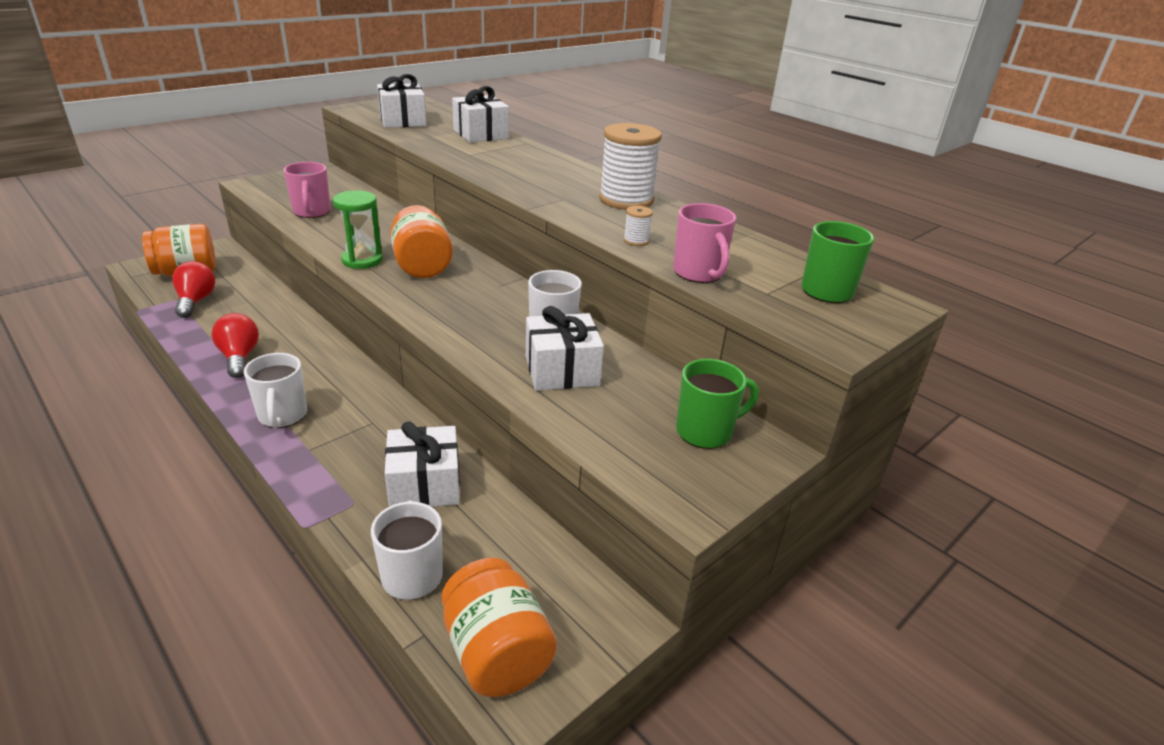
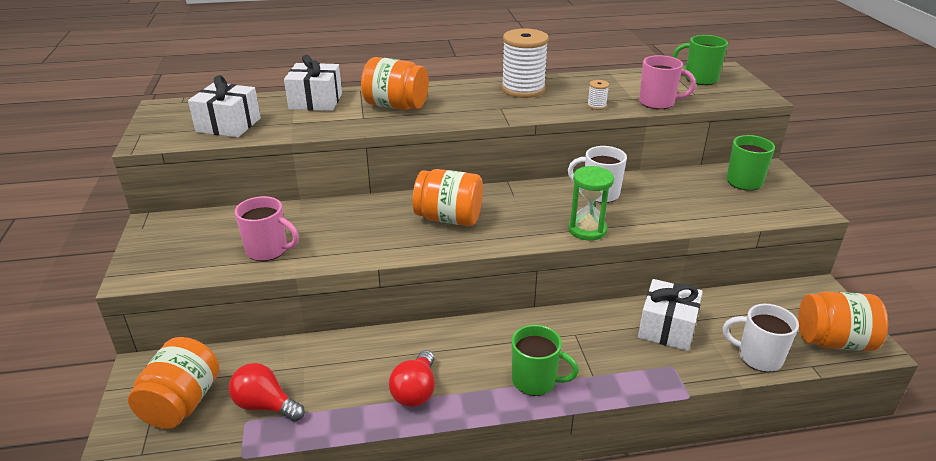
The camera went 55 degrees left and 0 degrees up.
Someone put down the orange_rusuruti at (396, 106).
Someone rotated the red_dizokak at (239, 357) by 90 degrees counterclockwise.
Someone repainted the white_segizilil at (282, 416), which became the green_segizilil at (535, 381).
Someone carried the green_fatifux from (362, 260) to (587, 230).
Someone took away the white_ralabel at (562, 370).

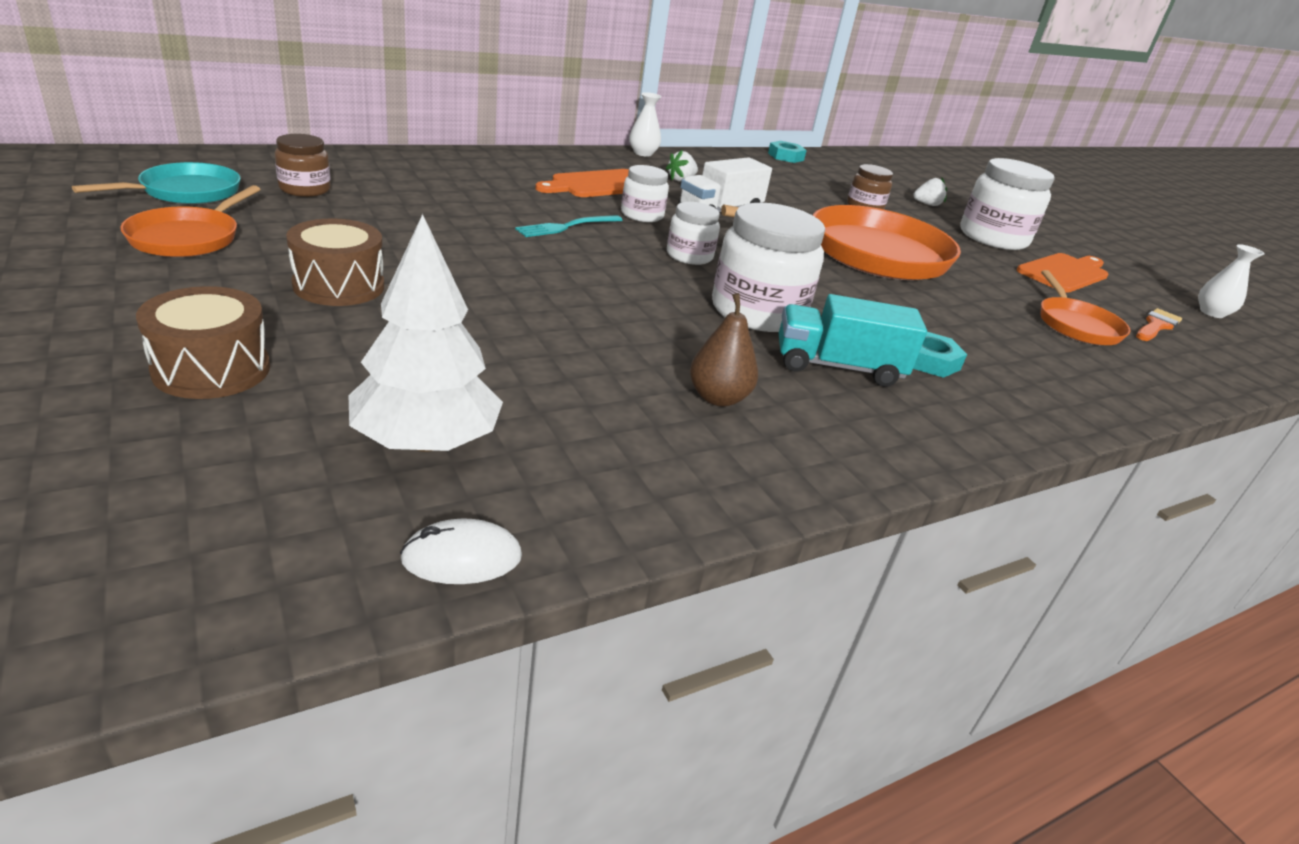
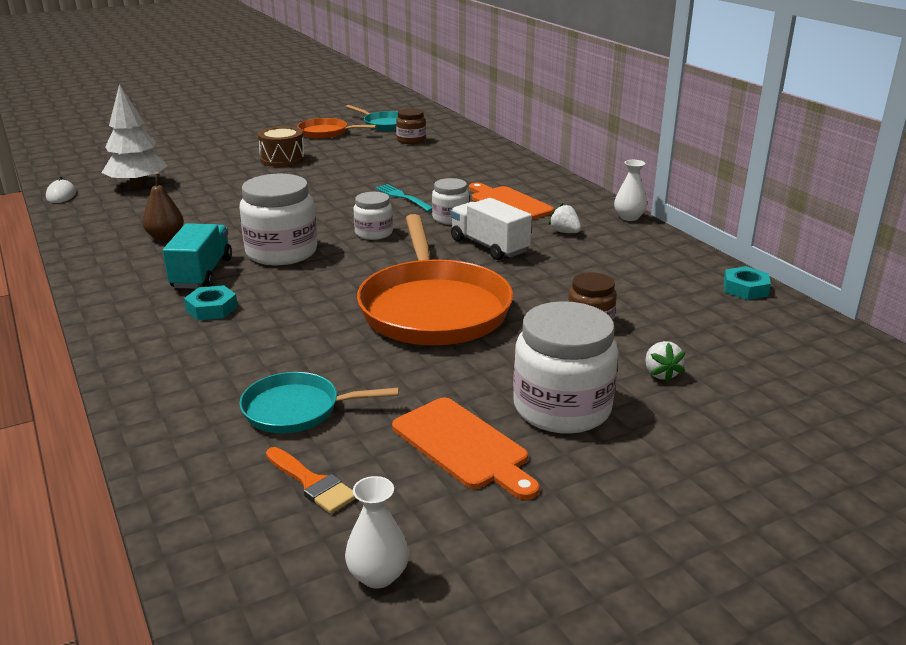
The camera went 95 degrees right and 5 degrees down.
Someone repainted the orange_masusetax at (1076, 325), which became the turquoise_masusetax at (296, 409).
Someone took away the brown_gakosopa at (212, 369).

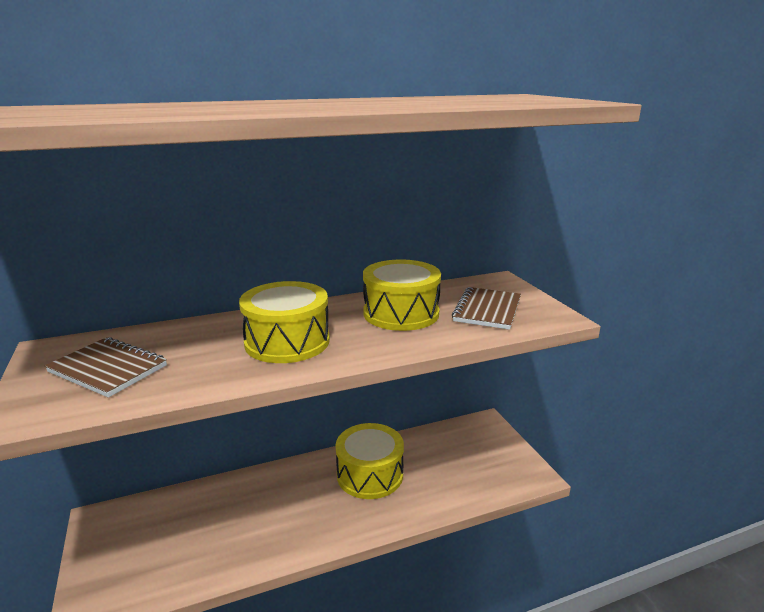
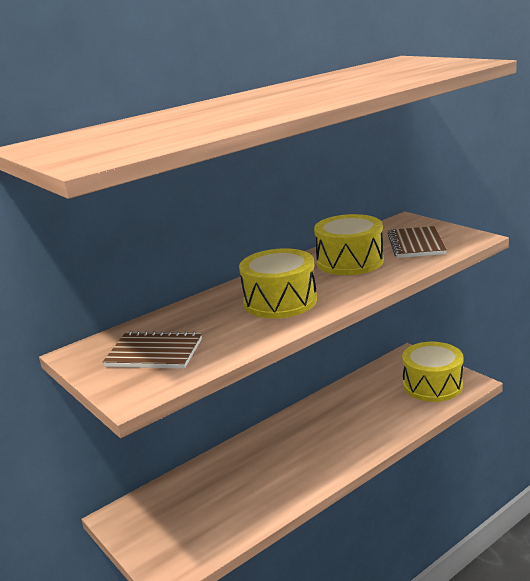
The camera went 15 degrees left and 0 degrees up.
Someone carried the yellow_gakosopa from (370, 474) to (432, 385).

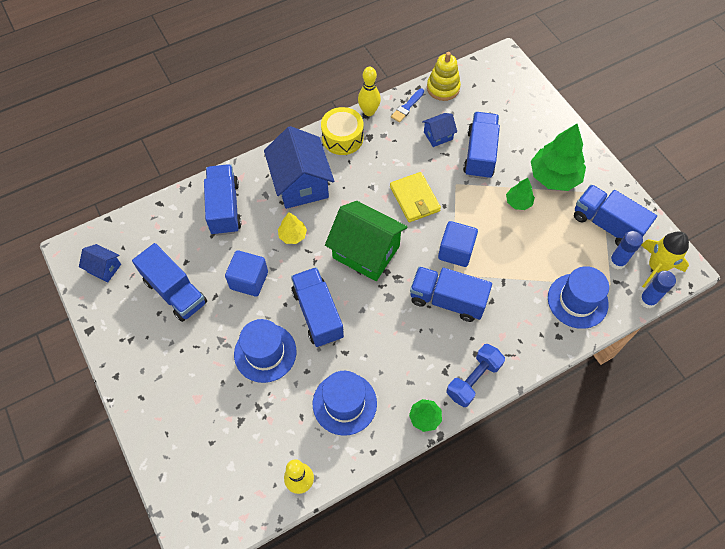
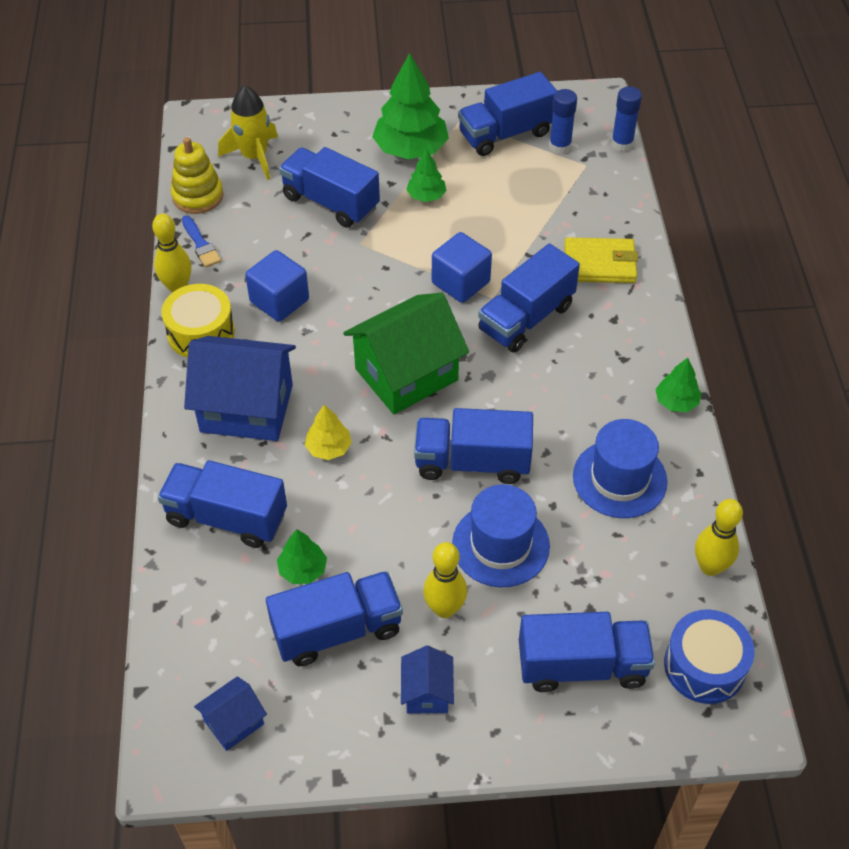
The camera went 65 degrees left and 10 degrees down.
Someone carried the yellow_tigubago from (656, 267) to (254, 157).
Someone carried the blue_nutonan from (249, 280) to (279, 301).
Someone put down the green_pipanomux at (303, 569).
Someone carried the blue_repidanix from (438, 136) to (427, 692).
Someone put down the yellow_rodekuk at (444, 609).
Someone put down the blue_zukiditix at (582, 665).
Someone carried the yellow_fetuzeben from (414, 199) to (600, 264).
Someone put down the blue_gakosopa at (704, 666).
Someone took away the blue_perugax at (473, 379).
Someone took away the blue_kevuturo at (577, 301).

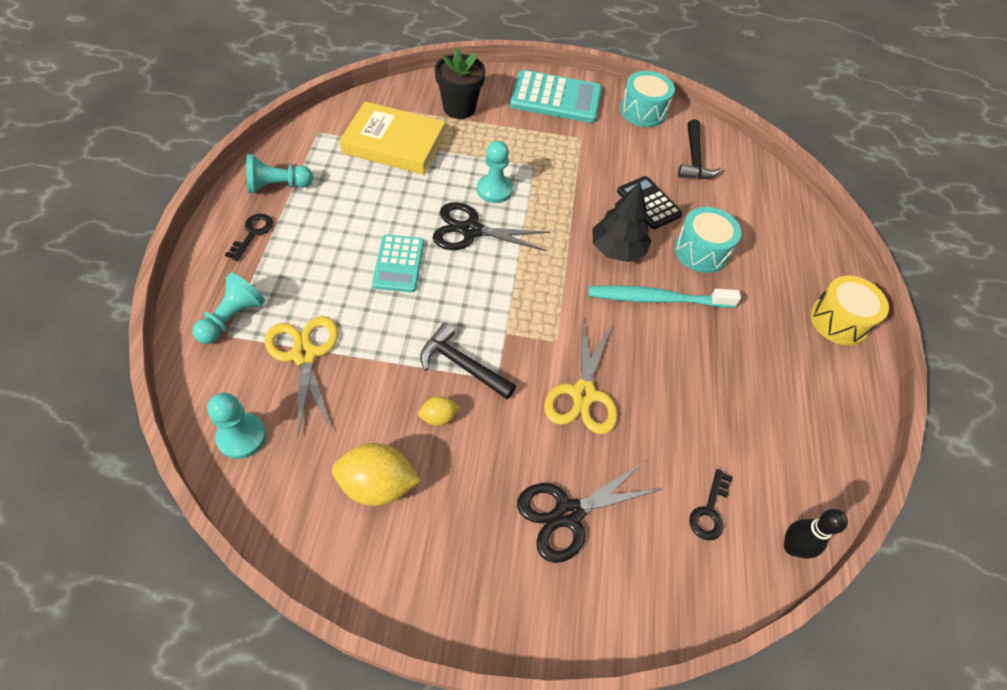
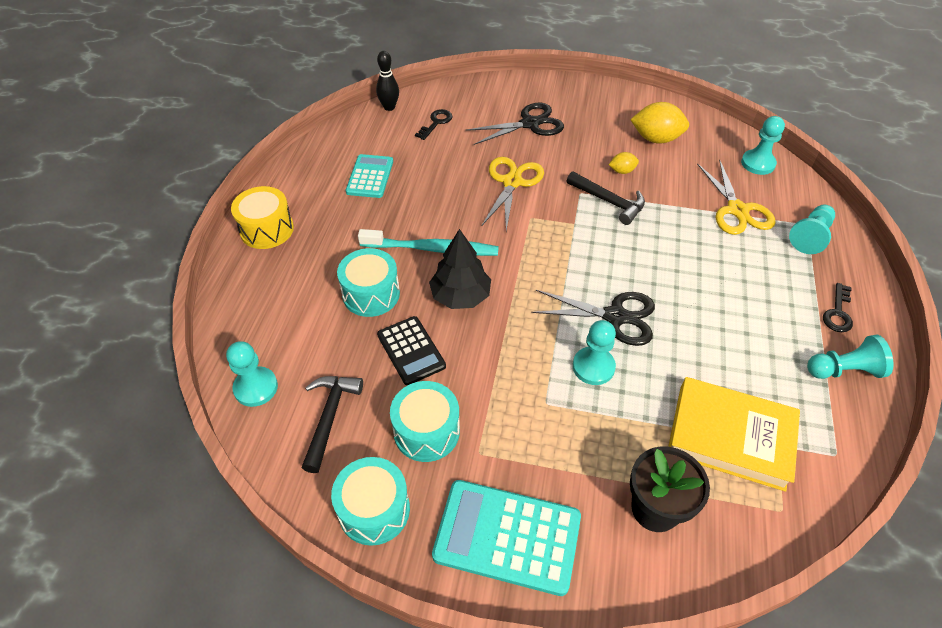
The camera went 170 degrees left and 5 degrees down.
Someone put down the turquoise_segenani at (256, 388).
Someone carried the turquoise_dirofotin from (398, 264) to (370, 177).
Someone put down the turquoise_gakosopa at (426, 431).

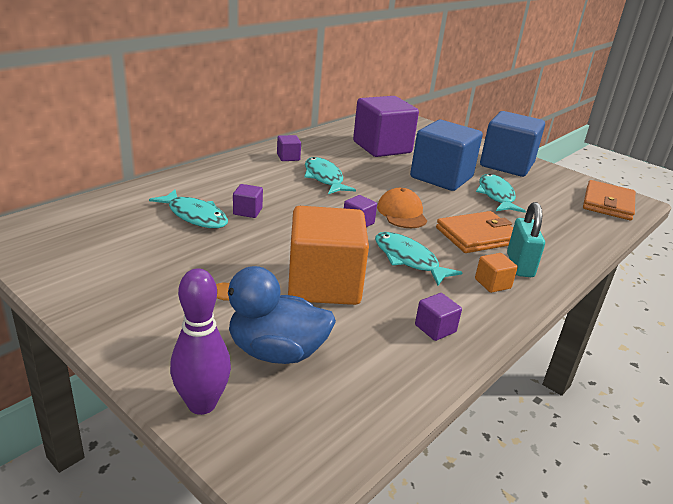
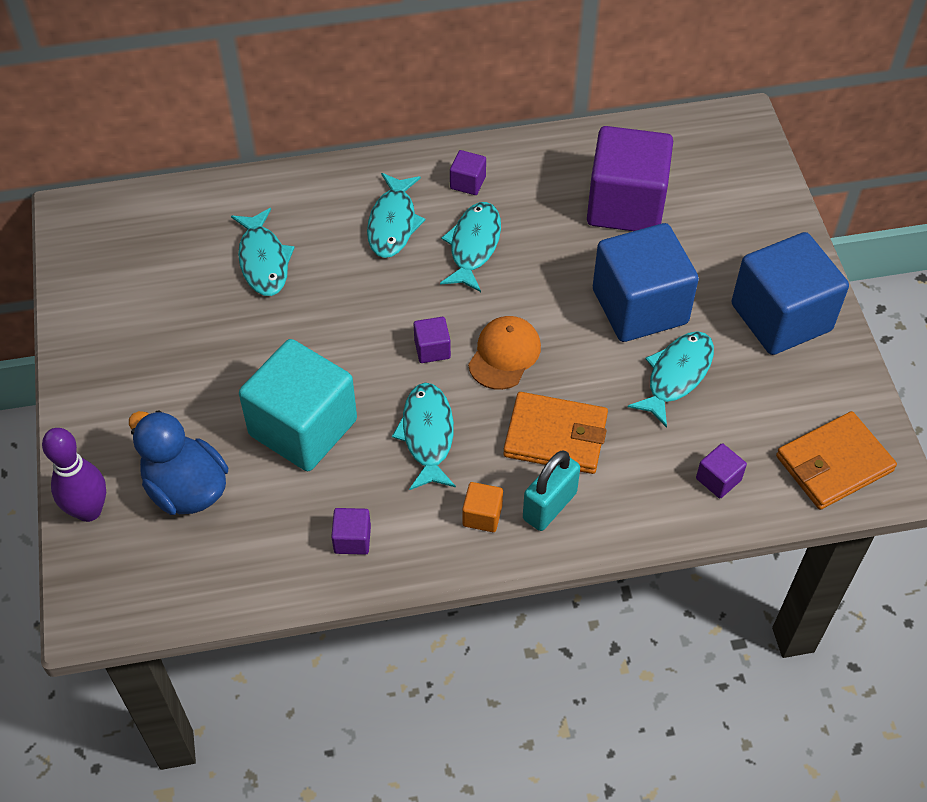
The camera went 40 degrees right and 25 degrees up.
Someone repainted the orange_nutonan at (324, 284), which became the turquoise_nutonan at (303, 427).
Someone put down the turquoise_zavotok at (393, 223).
Someone carried the purple_nutonan from (247, 211) to (718, 479).

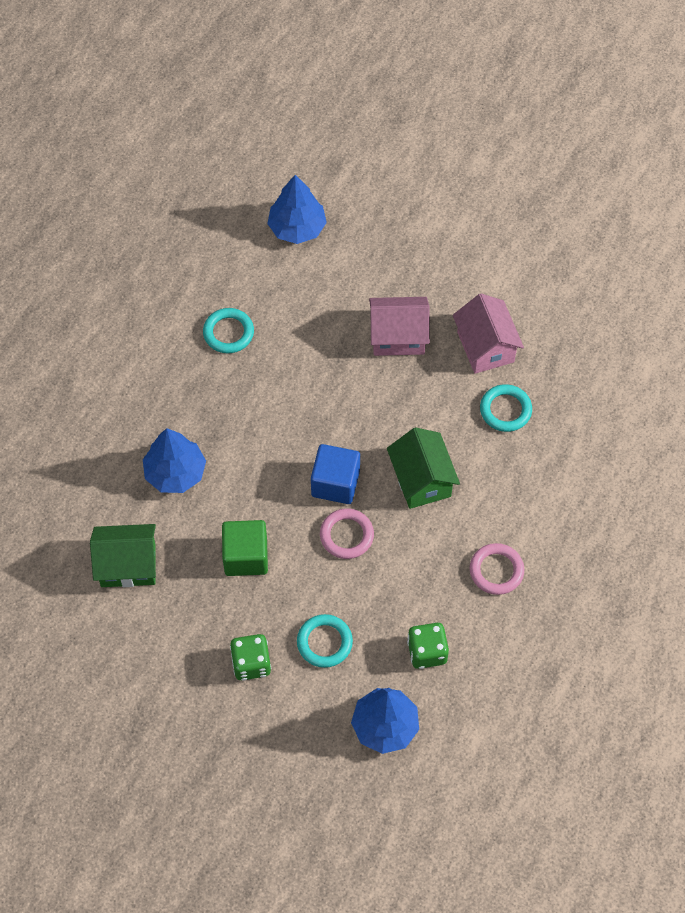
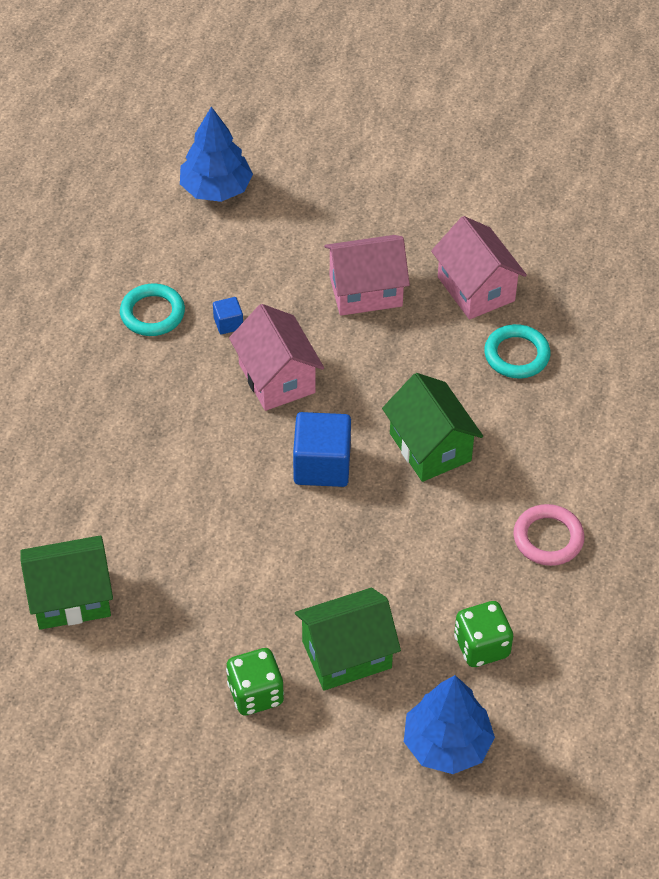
The camera went 10 degrees left and 10 degrees down.
Someone put down the blue_nutonan at (228, 323).
Someone put down the pink_repidanix at (276, 378).
Someone swapped the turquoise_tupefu at (324, 642) for the green_repidanix at (346, 654).
Someone took away the blue_pipanomux at (175, 473).
Someone took away the green_nutonan at (246, 556).
Someone took away the pink_tupefu at (346, 535).

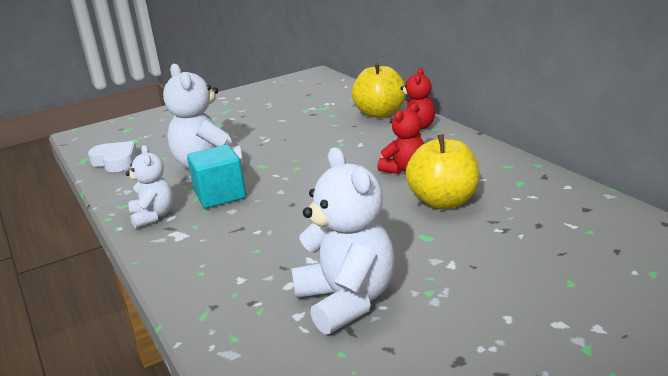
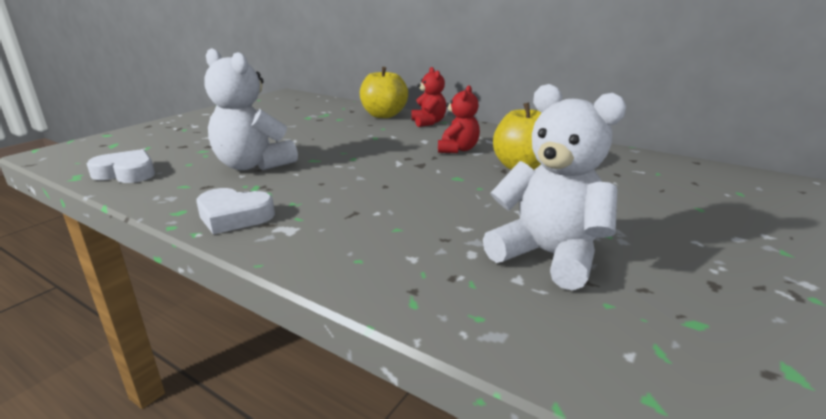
The camera went 30 degrees left and 0 degrees up.
Someone swapped the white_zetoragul at (153, 216) for the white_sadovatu at (234, 216).
Someone took away the turquoise_nutonan at (220, 195).

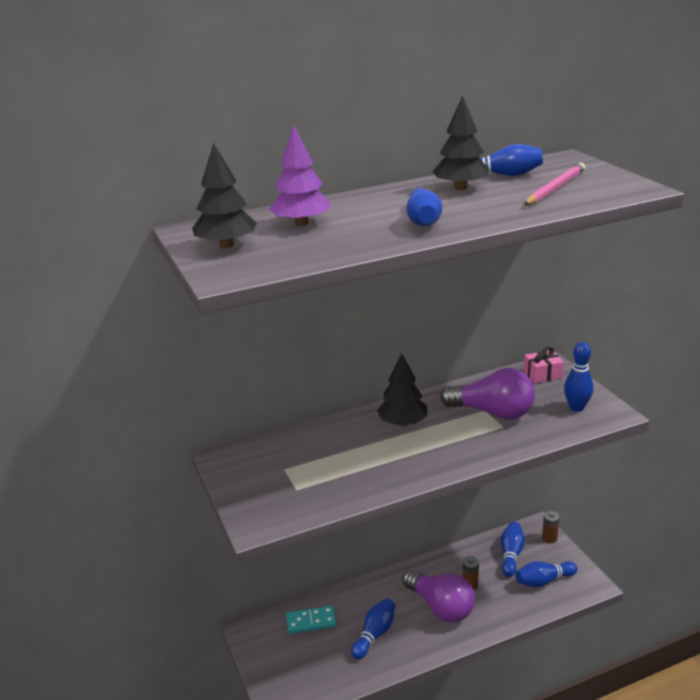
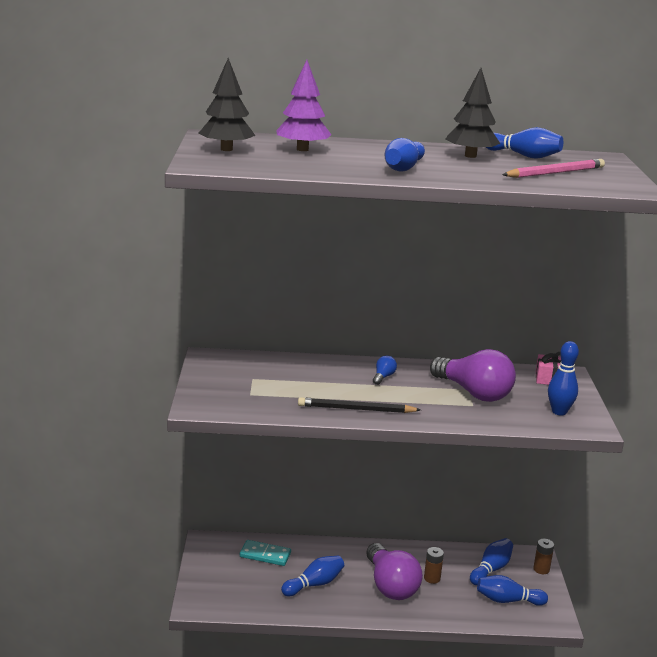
The camera went 20 degrees right and 5 degrees down.
Someone put down the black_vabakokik at (356, 409).
Someone swapped the black_pipanomux at (403, 423) for the blue_dizokak at (383, 377).

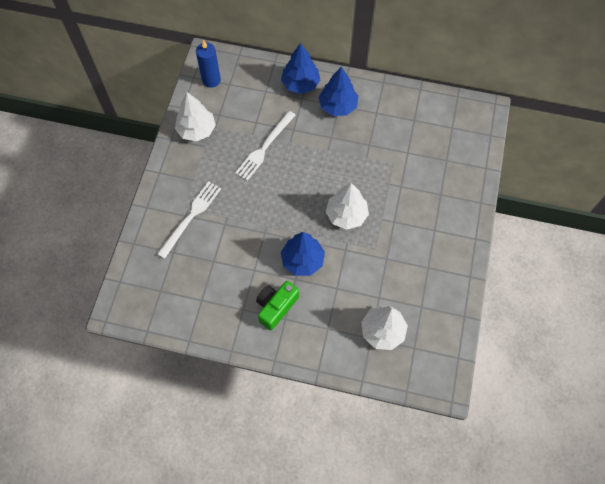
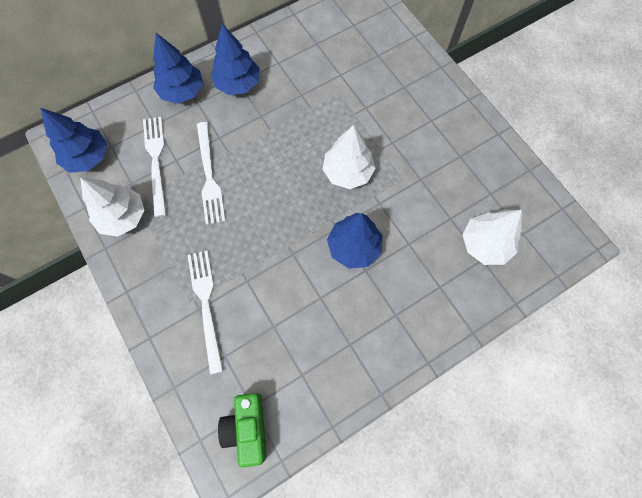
The camera went 45 degrees left and 5 degrees up.
Someone swapped the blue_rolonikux at (211, 80) for the blue_pipanomux at (88, 157).
Someone put down the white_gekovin at (156, 161).
Someone carried the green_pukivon from (276, 307) to (247, 428).

